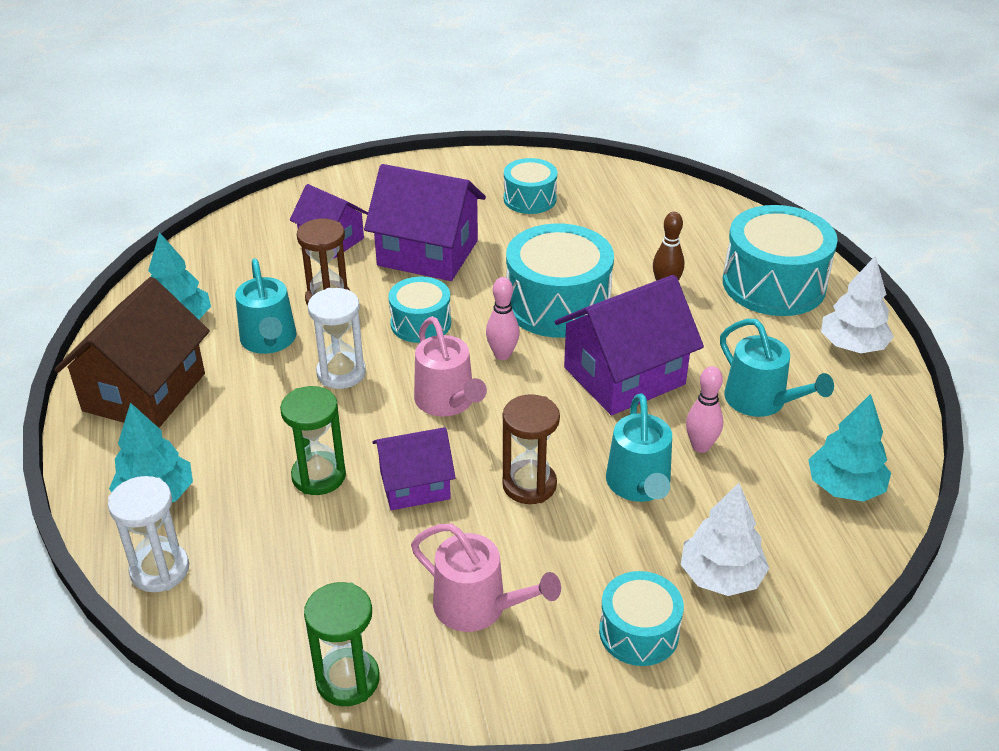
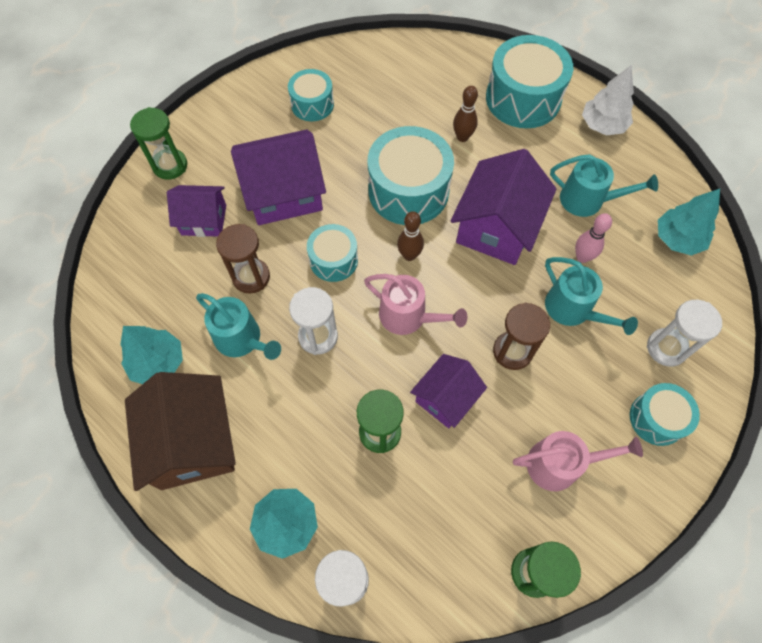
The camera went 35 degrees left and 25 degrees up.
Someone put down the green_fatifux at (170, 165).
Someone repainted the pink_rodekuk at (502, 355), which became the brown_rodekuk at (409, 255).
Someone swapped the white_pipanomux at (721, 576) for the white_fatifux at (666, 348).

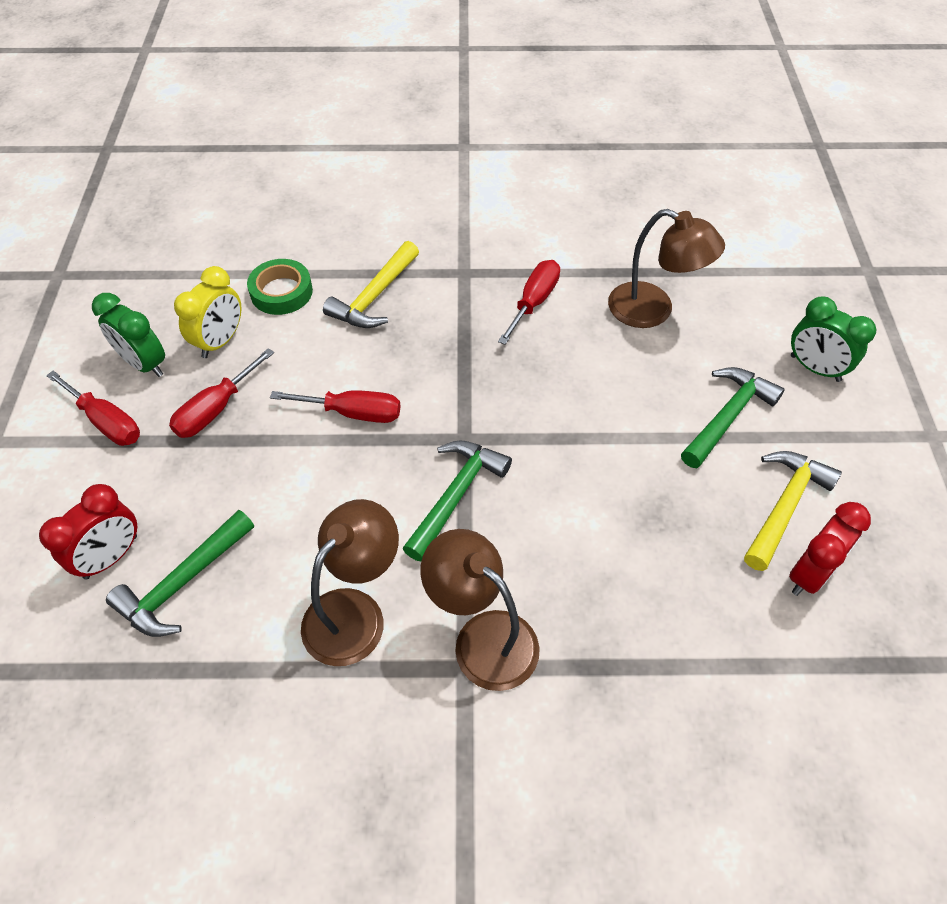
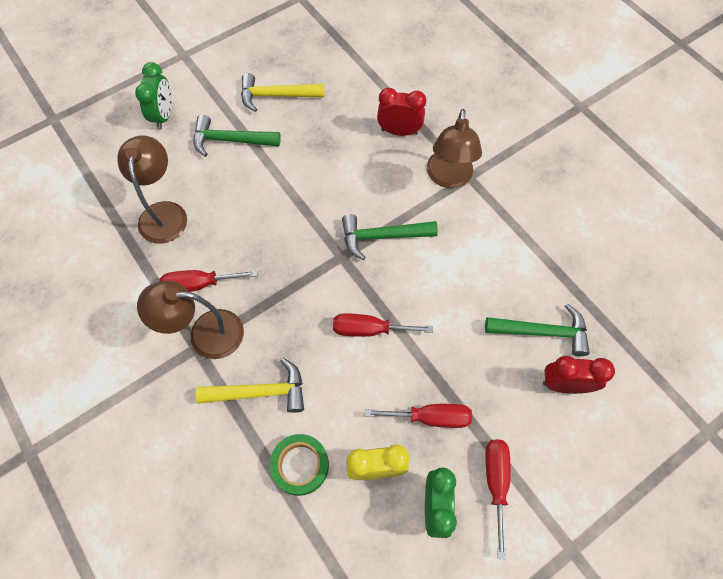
The camera went 125 degrees left and 10 degrees up.
Someone carried the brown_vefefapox from (354, 612) to (205, 334).
Someone rotated the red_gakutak at (353, 413) by 60 degrees counterclockwise.
Someone carried the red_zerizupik from (809, 573) to (399, 131).

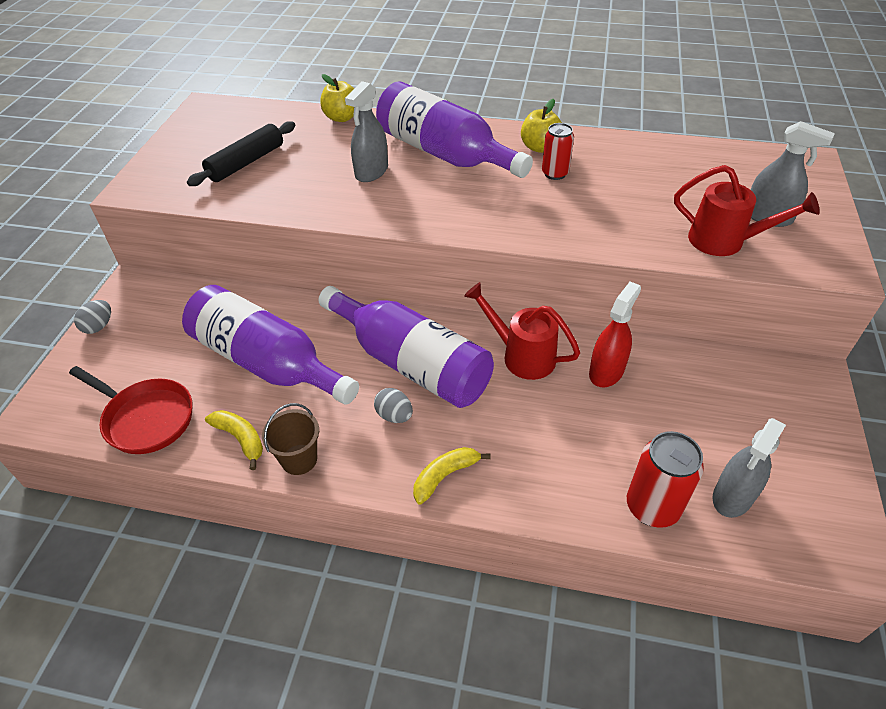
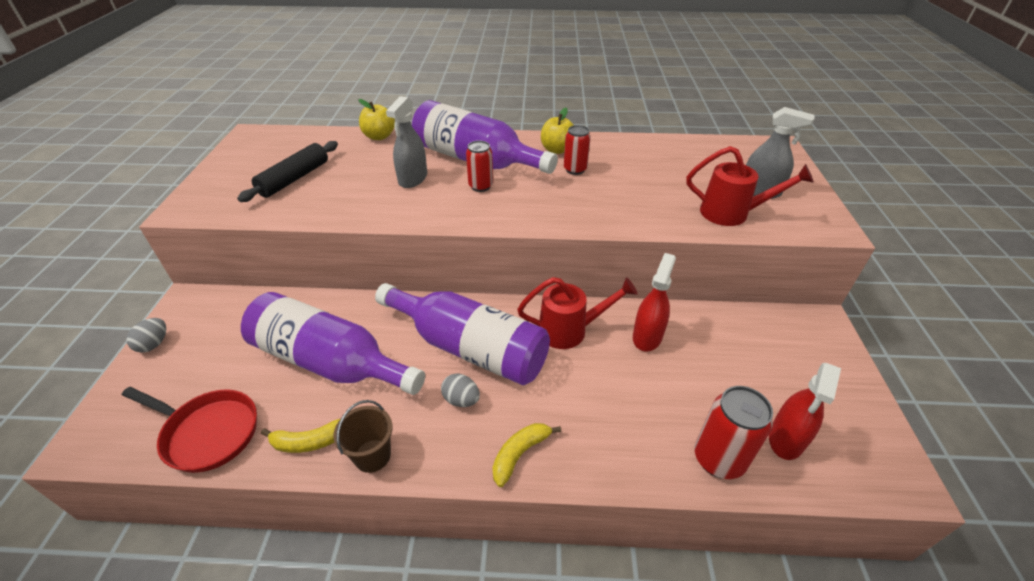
The camera went 10 degrees left and 5 degrees down.
Someone rotated the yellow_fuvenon at (240, 439) by 135 degrees clockwise.
Someone put down the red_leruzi at (480, 186).
Someone rotated the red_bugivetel at (522, 356) by 150 degrees clockwise.
Someone repainted the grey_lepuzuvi at (732, 496), which became the red_lepuzuvi at (786, 439).

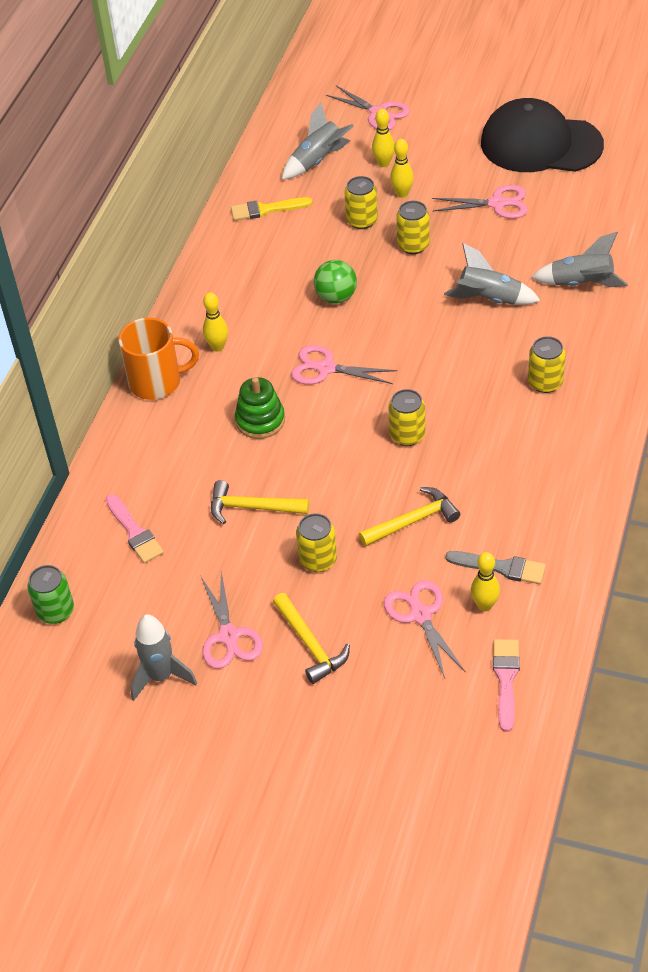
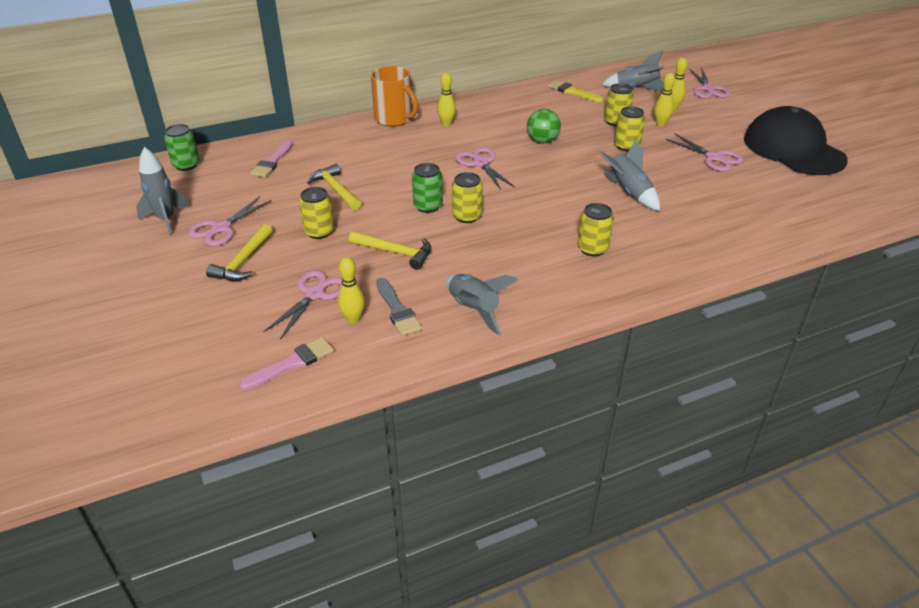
The camera went 45 degrees right and 10 degrees down.
Someone put down the green_leruzi at (428, 206).
Someone carried the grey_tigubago from (581, 284) to (474, 310).
Someone took away the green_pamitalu at (260, 420).

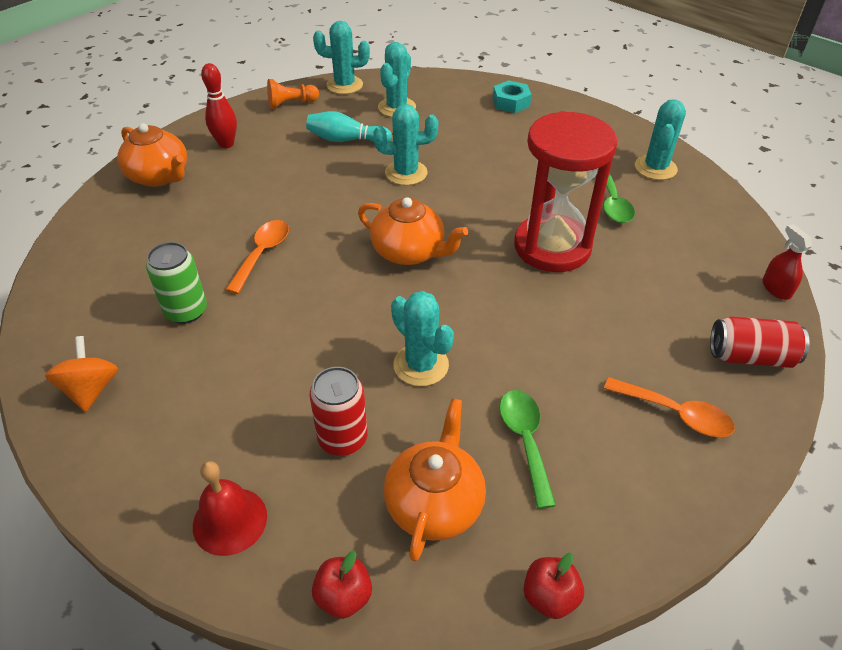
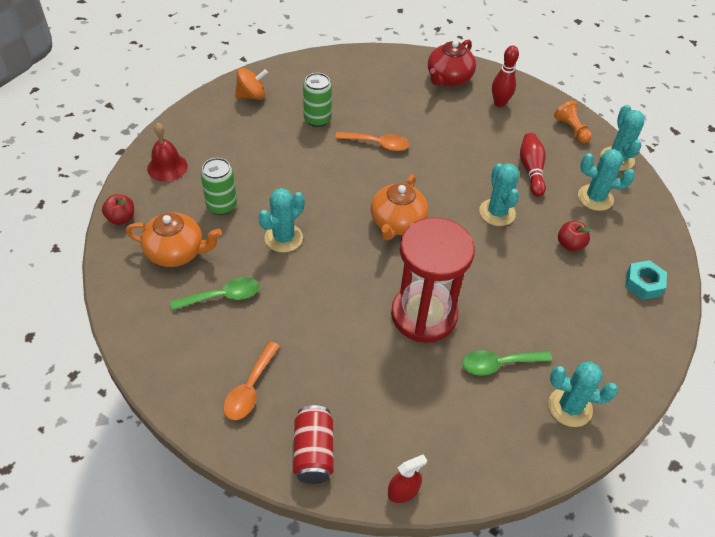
The camera went 80 degrees right and 5 degrees up.
Someone repainted the red_leruzi at (342, 438), which became the green_leruzi at (221, 205).
Someone repainted the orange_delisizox at (159, 176), which became the red_delisizox at (448, 78).
Someone repainted the turquoise_rodekuk at (346, 140), which became the red_rodekuk at (531, 170).
Someone carried the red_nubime from (549, 597) to (570, 244).

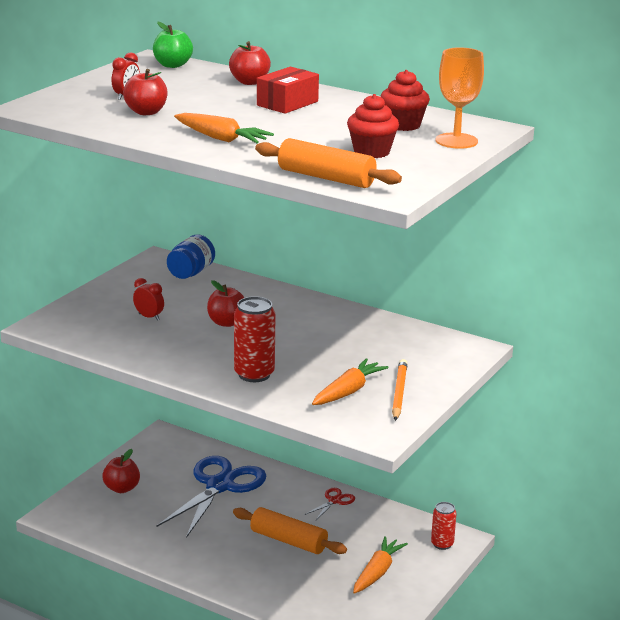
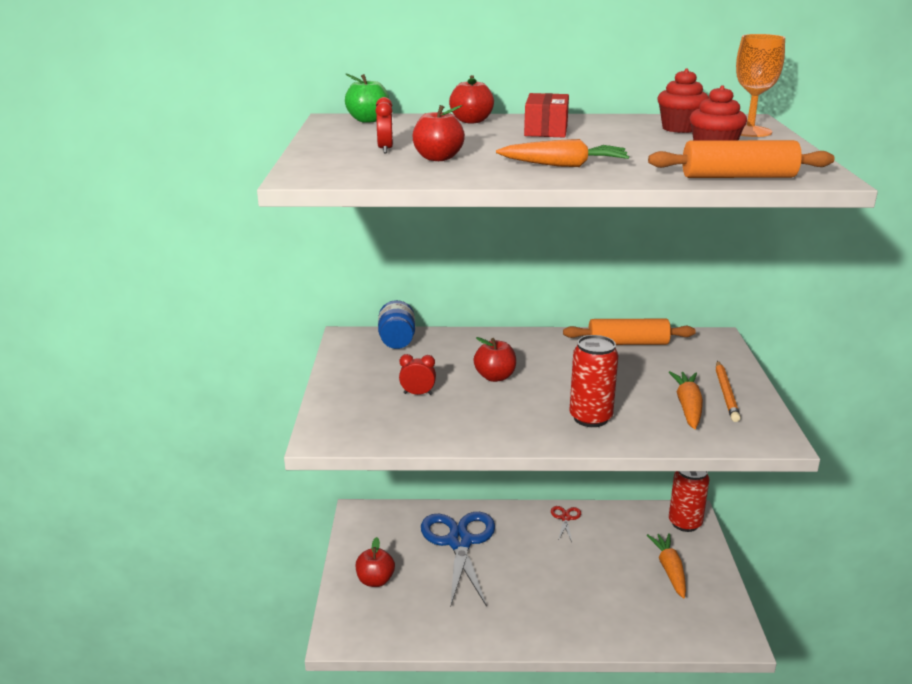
The camera went 30 degrees left and 0 degrees up.
Someone carried the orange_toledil from (288, 541) to (628, 343).
Someone scaled the red_leruzi at (442, 544) by 1.59.
Someone rotated the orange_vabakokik at (399, 392) by 150 degrees counterclockwise.

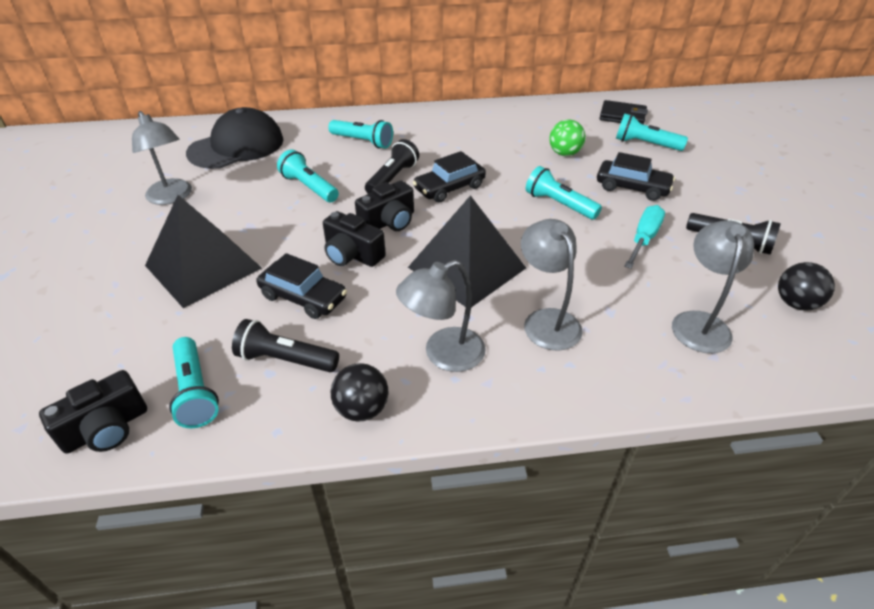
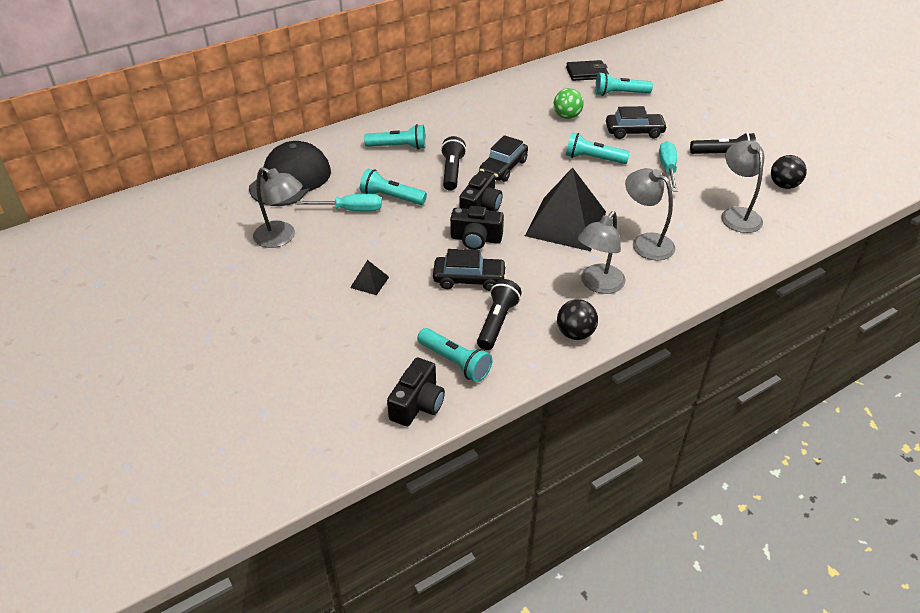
The camera went 25 degrees left and 0 degrees up.
Someone put down the turquoise_gakutak at (350, 210).
Someone scaled the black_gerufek at (203, 266) by 0.41.
Someone rotated the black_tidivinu at (286, 360) by 120 degrees clockwise.

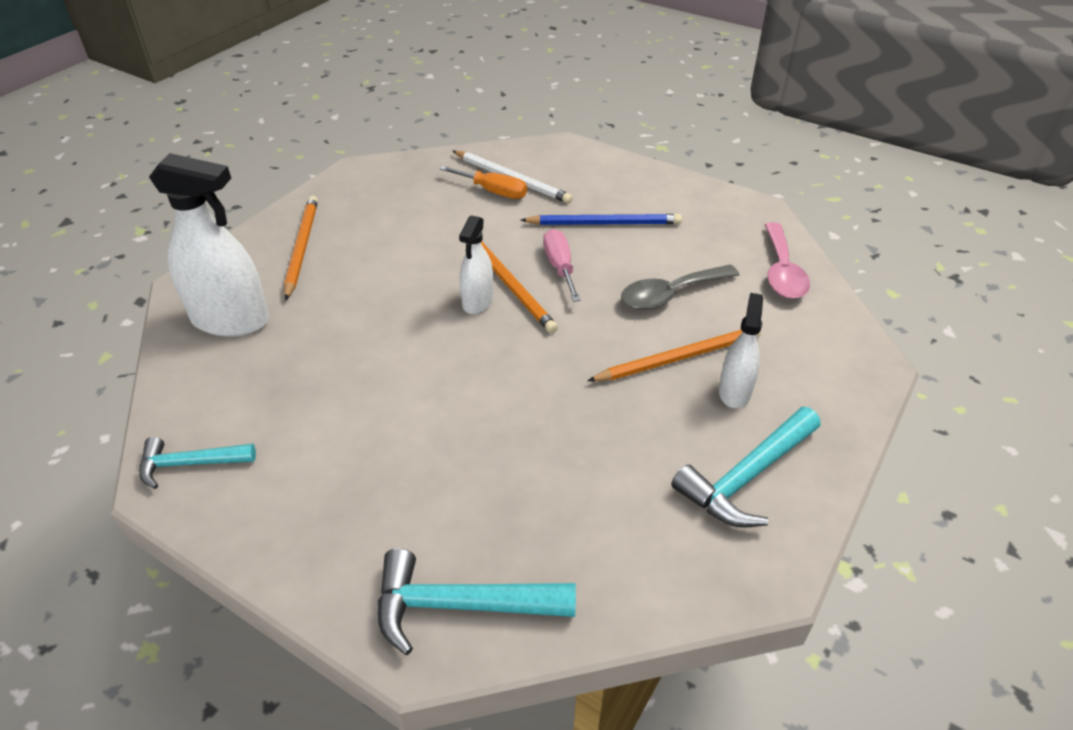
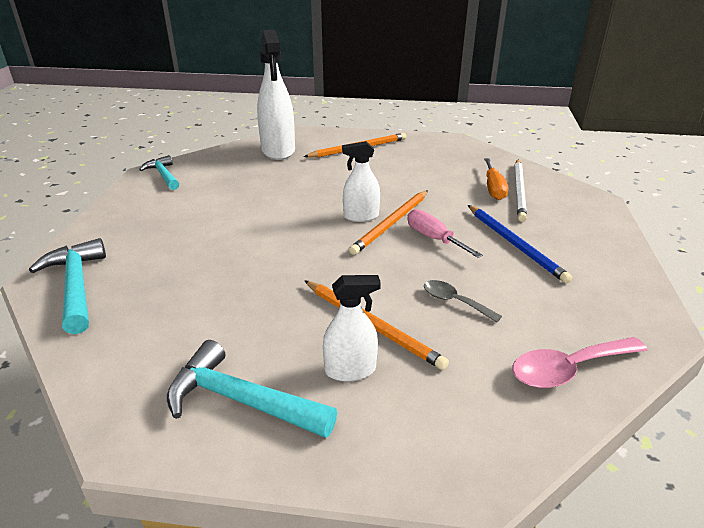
The camera went 65 degrees right and 10 degrees down.
Someone rotated the pink_gakutak at (560, 267) by 90 degrees counterclockwise.
Someone scaled the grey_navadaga at (670, 294) by 0.63.

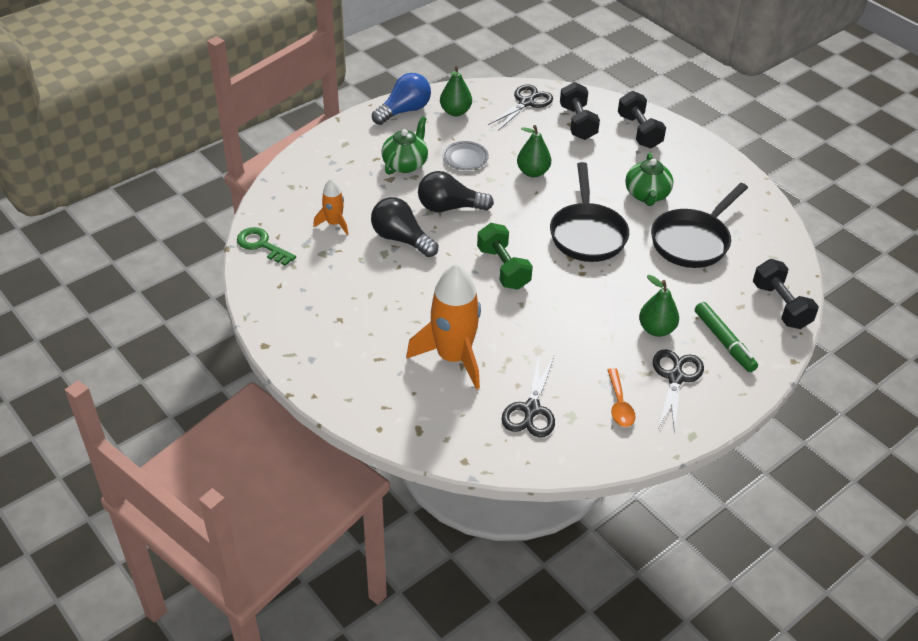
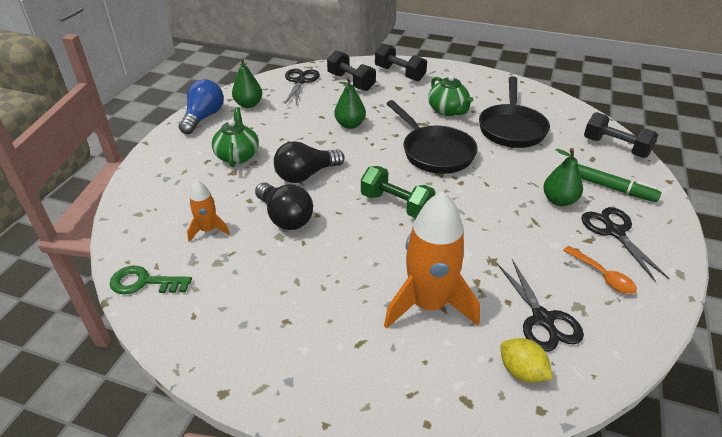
The camera went 30 degrees left and 5 degrees down.
Someone rotated the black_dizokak at (401, 239) by 135 degrees counterclockwise.
Someone put down the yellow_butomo at (521, 371).
Someone took away the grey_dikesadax at (465, 158).

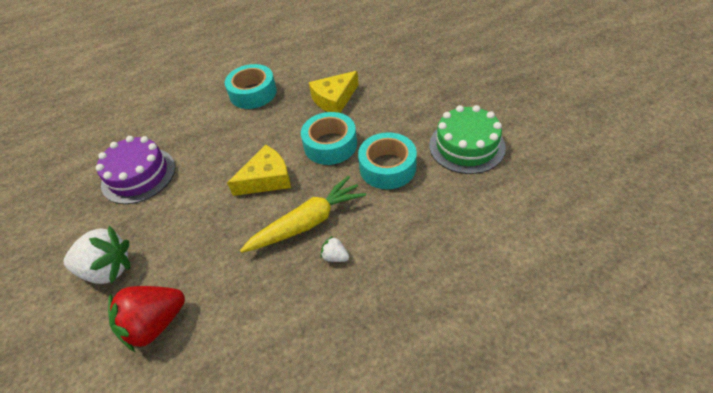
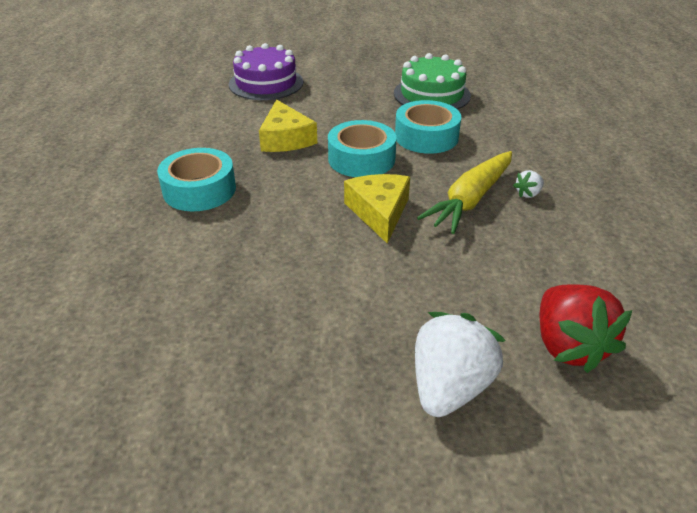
The camera went 70 degrees left and 10 degrees down.
Someone carried the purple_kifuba from (138, 175) to (266, 83).
Someone rotated the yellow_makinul at (307, 223) by 135 degrees counterclockwise.

